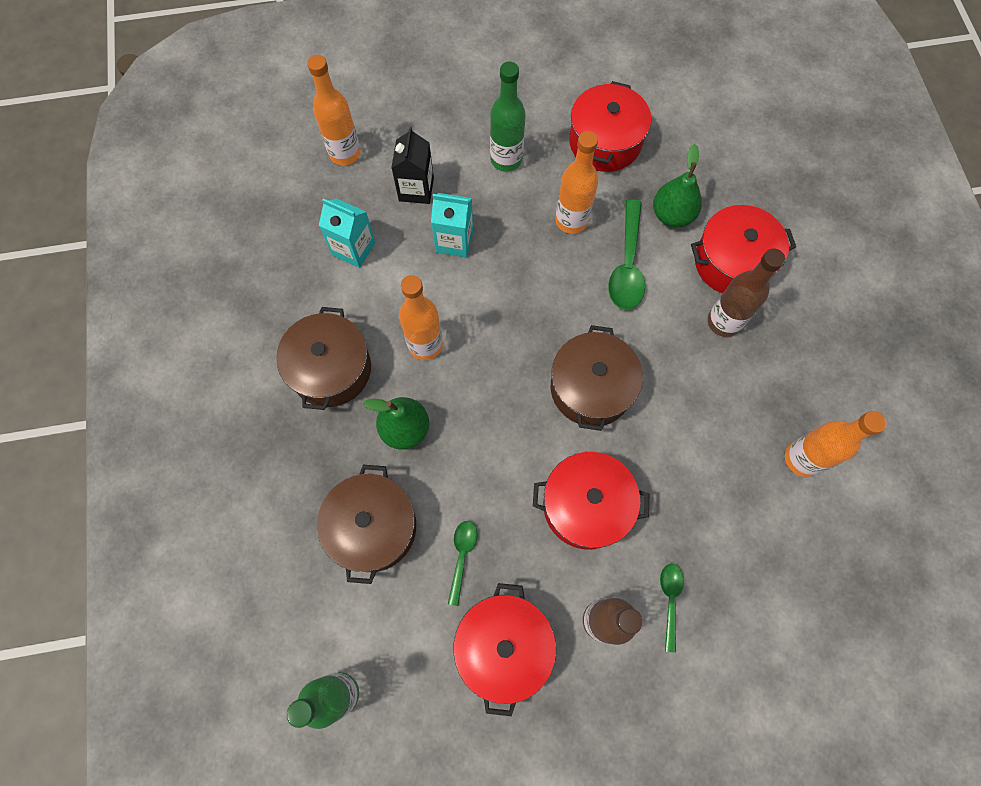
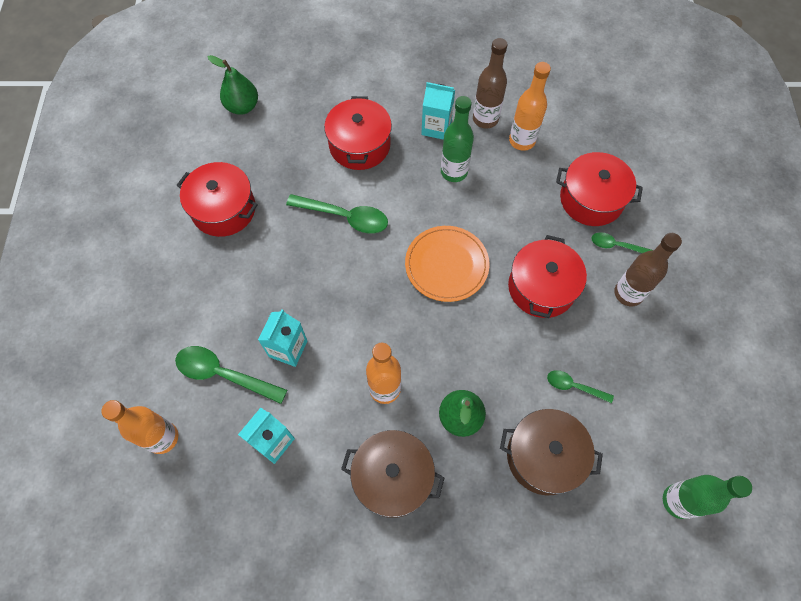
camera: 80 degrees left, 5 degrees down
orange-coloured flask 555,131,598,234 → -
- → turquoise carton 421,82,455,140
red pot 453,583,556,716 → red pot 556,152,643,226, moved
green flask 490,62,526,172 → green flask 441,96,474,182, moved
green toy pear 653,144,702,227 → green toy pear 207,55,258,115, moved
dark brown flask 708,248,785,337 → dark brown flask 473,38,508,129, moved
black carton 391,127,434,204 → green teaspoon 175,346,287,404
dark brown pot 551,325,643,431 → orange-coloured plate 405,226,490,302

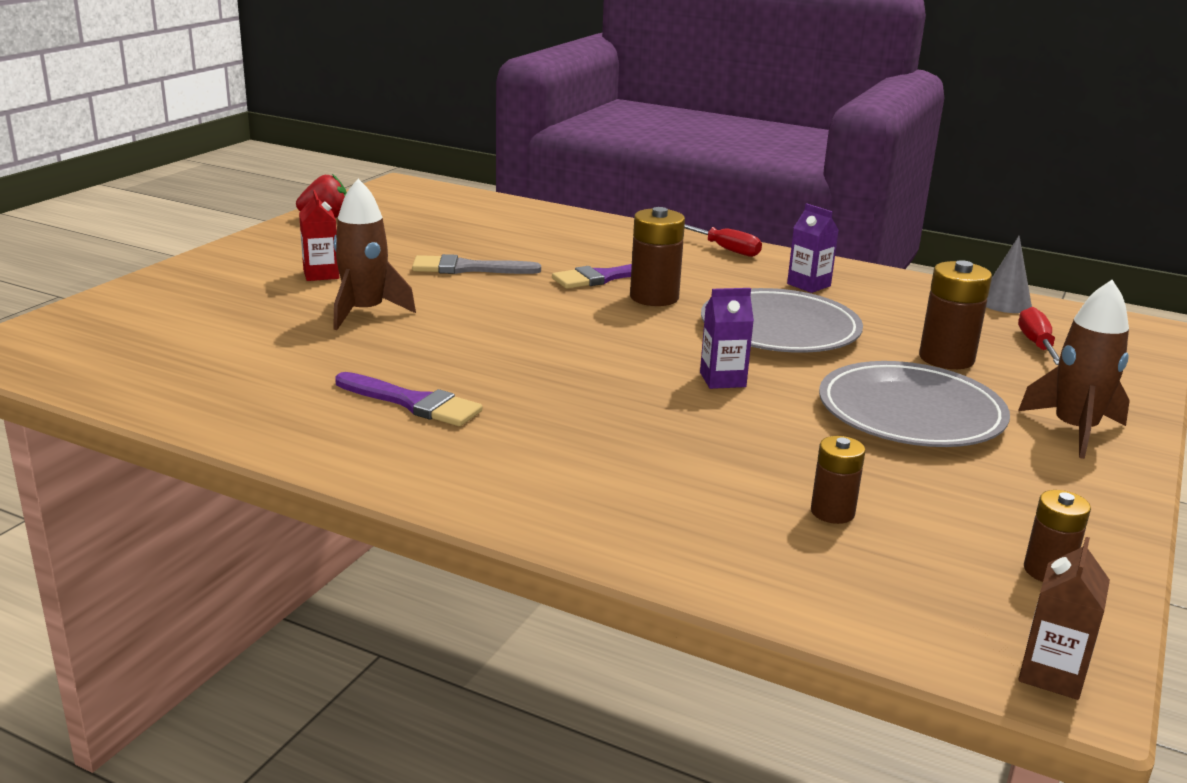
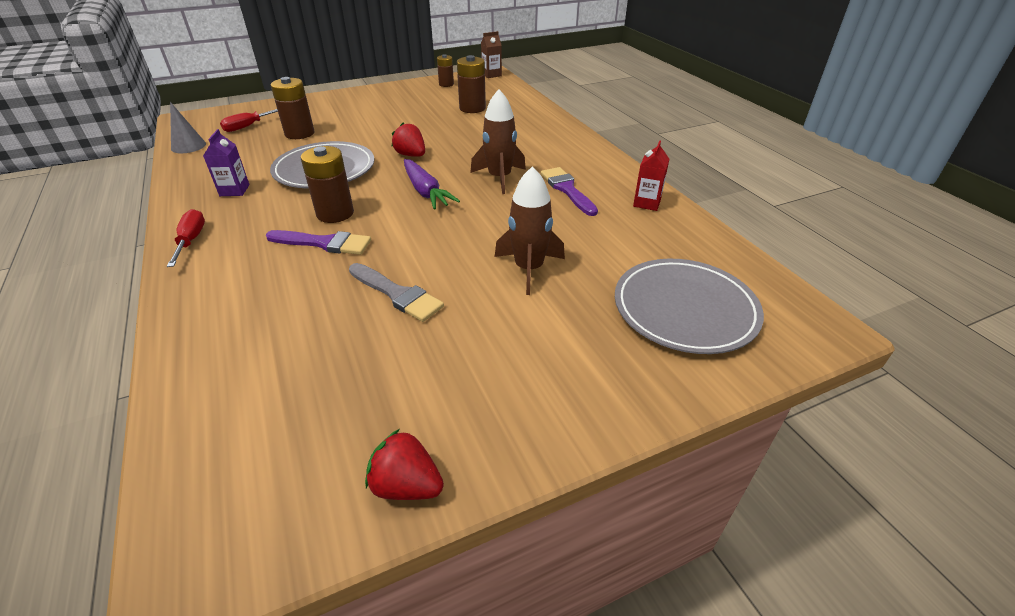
camera: 140 degrees left, 15 degrees up
- → purple root vegetable 404,159,460,209
red carton 299,190,339,281 → red carton 633,141,669,211, moved
ash-grey plate 819,361,1010,447 → ash-grey plate 615,259,764,354, moved
dark brown spaceship 1018,280,1130,459 → dark brown spaceship 470,89,526,194, moved
purple carton 700,288,754,389 → red berry 391,122,425,157
dark brown power cell 811,436,866,524 → dark brown power cell 457,55,486,113, x1.61

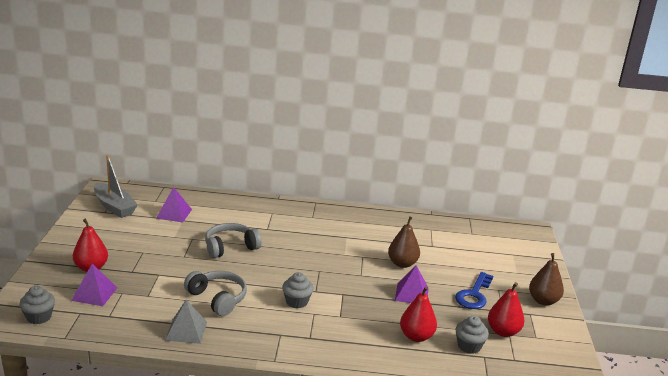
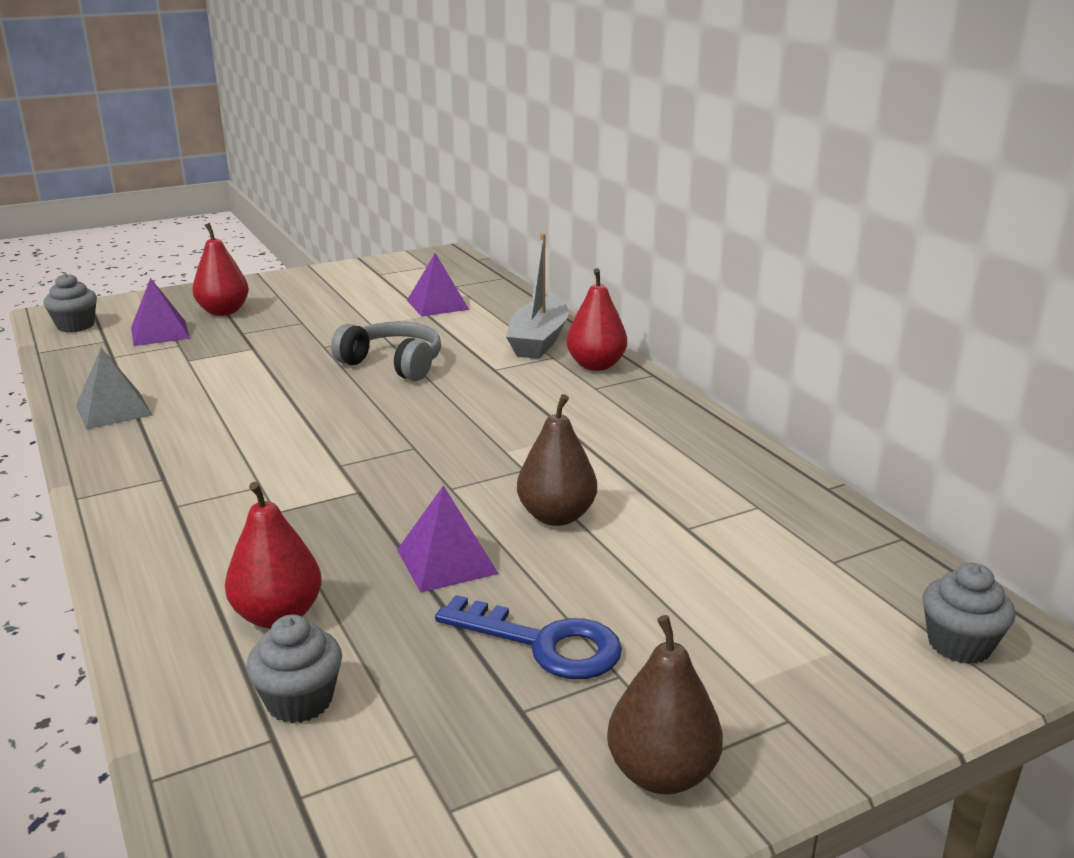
camera: 60 degrees right, 0 degrees up
ash-grey over-ear headphones 184,271,247,316 → -
ash-grey toy boat 94,155,138,218 → ash-grey toy boat 506,233,569,359, moved
ash-grey cupcake 282,272,314,308 → ash-grey cupcake 922,563,1015,664, moved
red toy pear 488,282,525,337 → red toy pear 566,268,627,371, moved
royal blue key 455,272,493,309 → royal blue key 435,595,622,679, 150 degrees counterclockwise

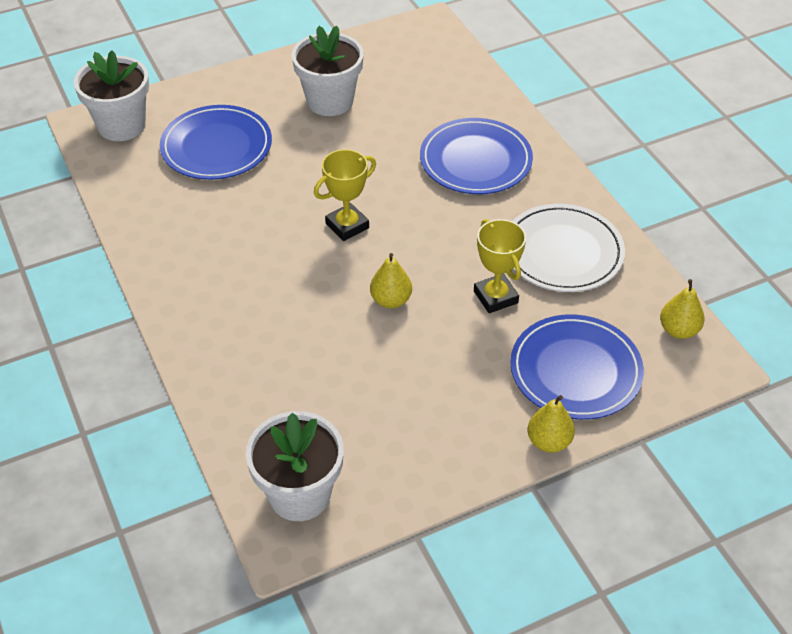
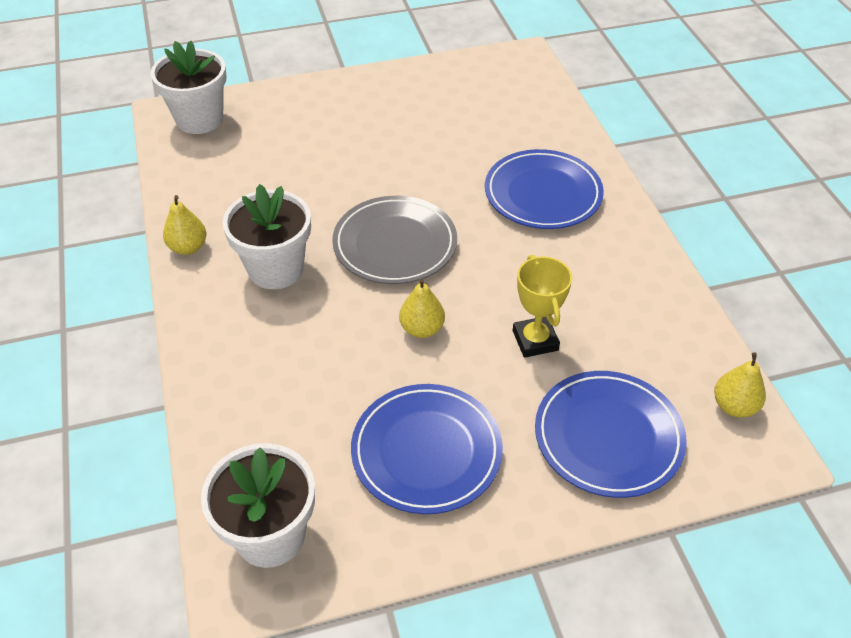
camera: 10 degrees right, 0 degrees up
snow-white plate 512,204,625,292 → -
royal blue plate 160,105,272,180 → royal blue plate 351,384,503,514, moved
snow-white flower pot 292,26,364,116 → snow-white flower pot 223,184,311,289, moved
bright yellow toy pear 528,395,575,453 → bright yellow toy pear 163,195,206,255, moved
bright yellow prize cup 314,149,376,241 → ash-grey plate 332,196,457,284

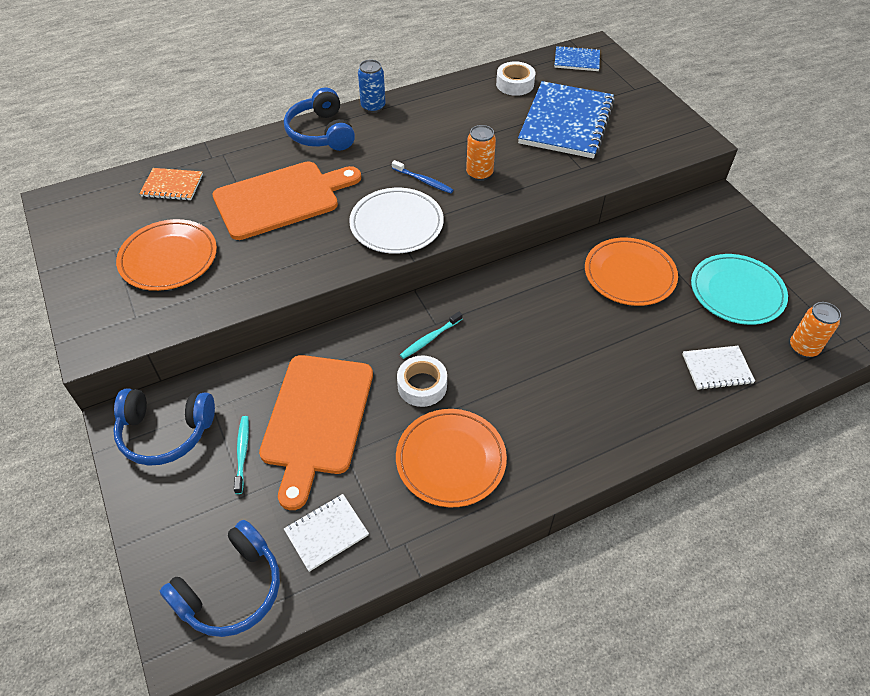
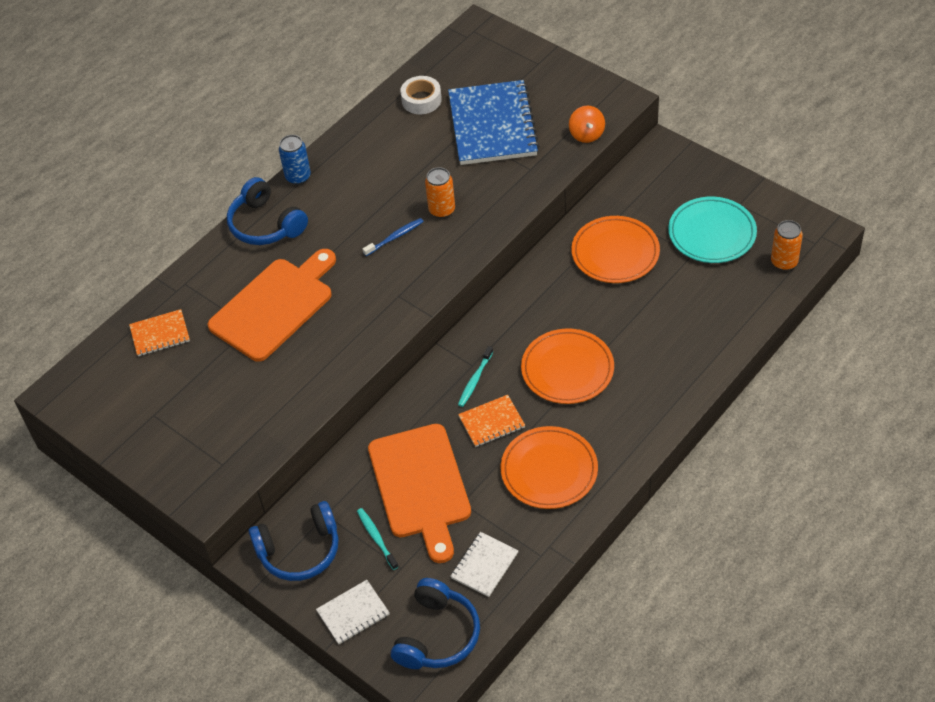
camera: 20 degrees left, 0 degrees up
snow-white plate 349,188,444,254 → -
royal blue notebook 554,46,600,71 → -
- → orange-coloured toy top 569,106,605,143
orange-coloured plate 116,219,217,291 → orange-coloured plate 521,329,614,404, moved
snow-white notebook 682,346,755,390 → snow-white notebook 316,580,390,644, moved
snow-white tape 397,355,447,407 → orange-coloured notebook 458,395,525,447
royal blue tooth brush 392,160,453,194 → royal blue tooth brush 363,218,424,256, 45 degrees counterclockwise

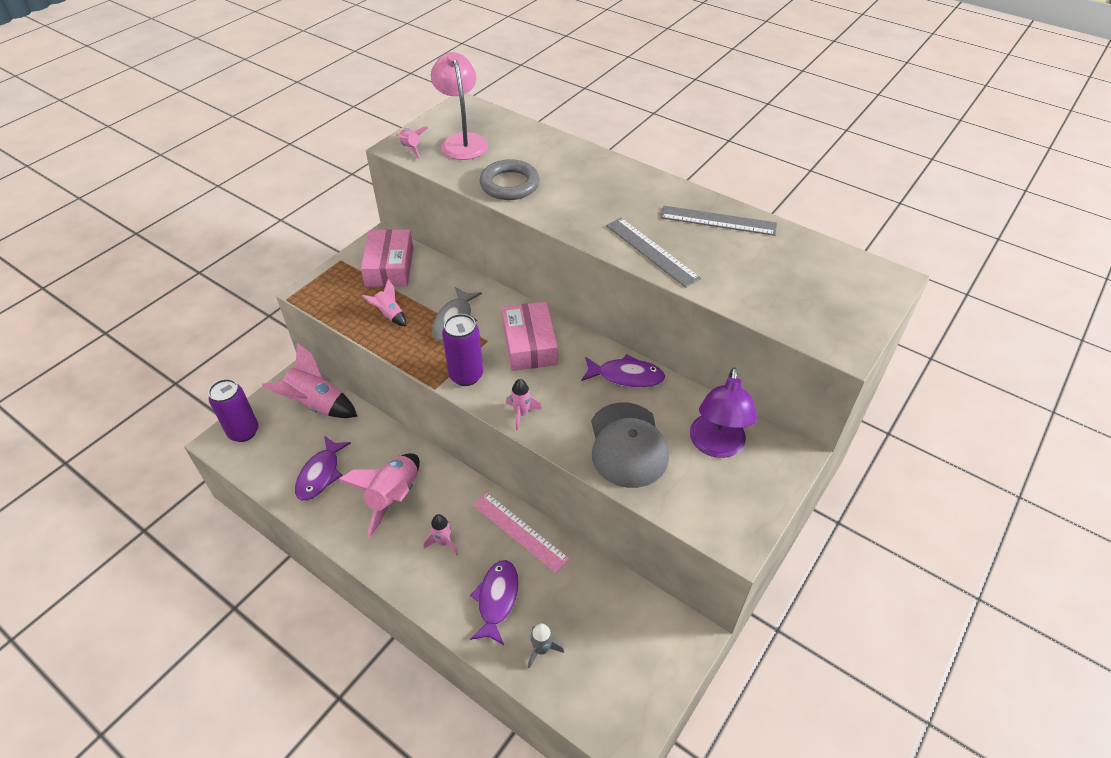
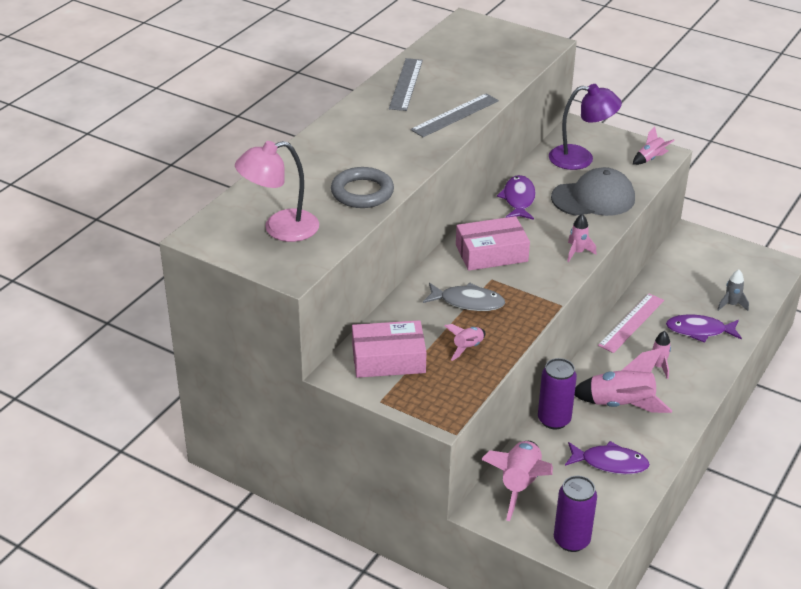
camera: 95 degrees left, 10 degrees down
rose-pink spaceship 396,127,428,159 → rose-pink spaceship 633,127,675,165, moved
purple soda can 442,314,483,386 → purple soda can 538,358,577,430, moved

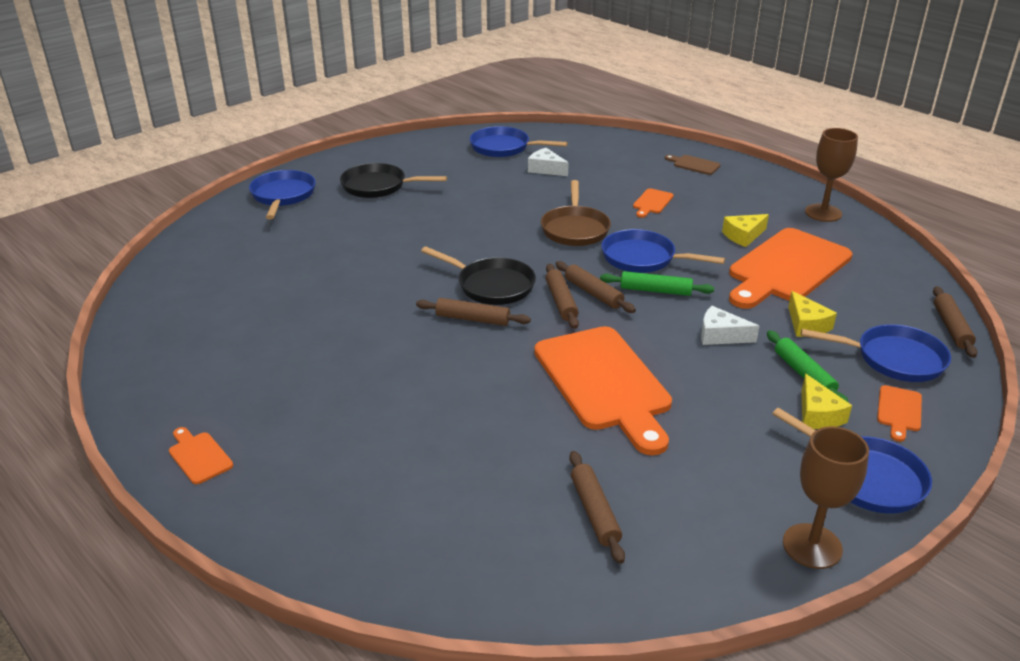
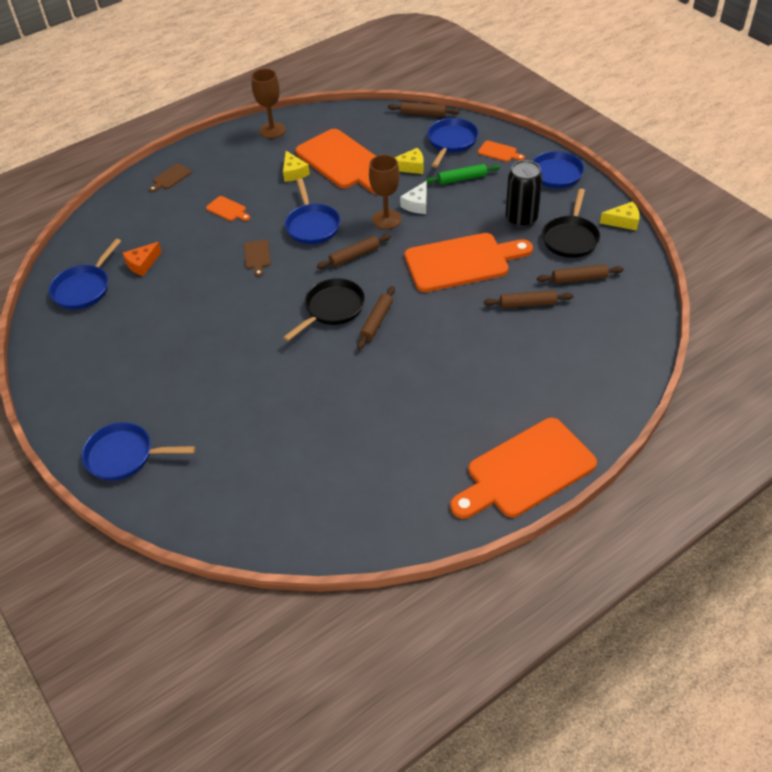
camera: 80 degrees left, 15 degrees up
green dough roller 600,271,714,296 → -
- → black soda can 505,160,543,228
black pan 340,163,447,198 → black pan 542,189,600,258, moved
dark brown dough roller 546,264,579,329 → dark brown dough roller 484,290,573,308, moved
dark brown wine glass 783,426,869,569 → dark brown wine glass 369,155,401,230, moved
bright yellow piece of cheese 801,374,852,429 → bright yellow piece of cheese 600,201,640,231, moved
dark brown pan 541,180,611,246 → dark brown cutting board 244,240,271,277
snow-white piece of cheese 528,148,569,176 → orange-coloured piece of cheese 122,242,162,276
royal blue pan 601,229,725,273 → royal blue pan 285,179,341,244, 45 degrees counterclockwise
orange-coloured cutting board 169,427,233,484 → orange-coloured cutting board 450,418,597,519, x2.43

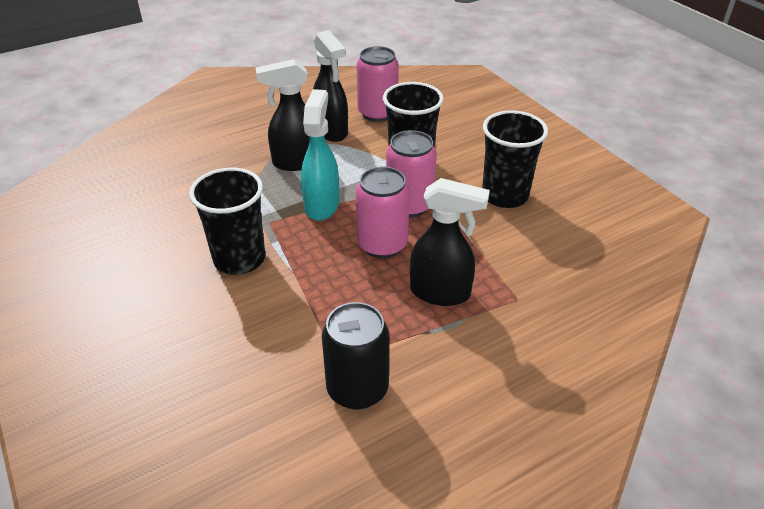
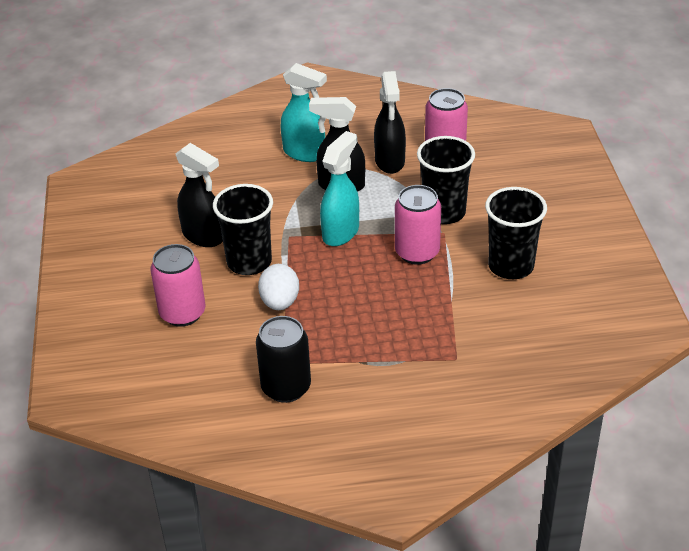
camera: 25 degrees right, 0 degrees up
- → snow-white egg 258,264,299,310
- → turquoise sprayer 281,63,327,162
rose-pink soda can 356,167,410,258 → rose-pink soda can 150,244,205,327, moved
black sprayer 410,178,490,306 → black sprayer 176,143,223,247, moved

